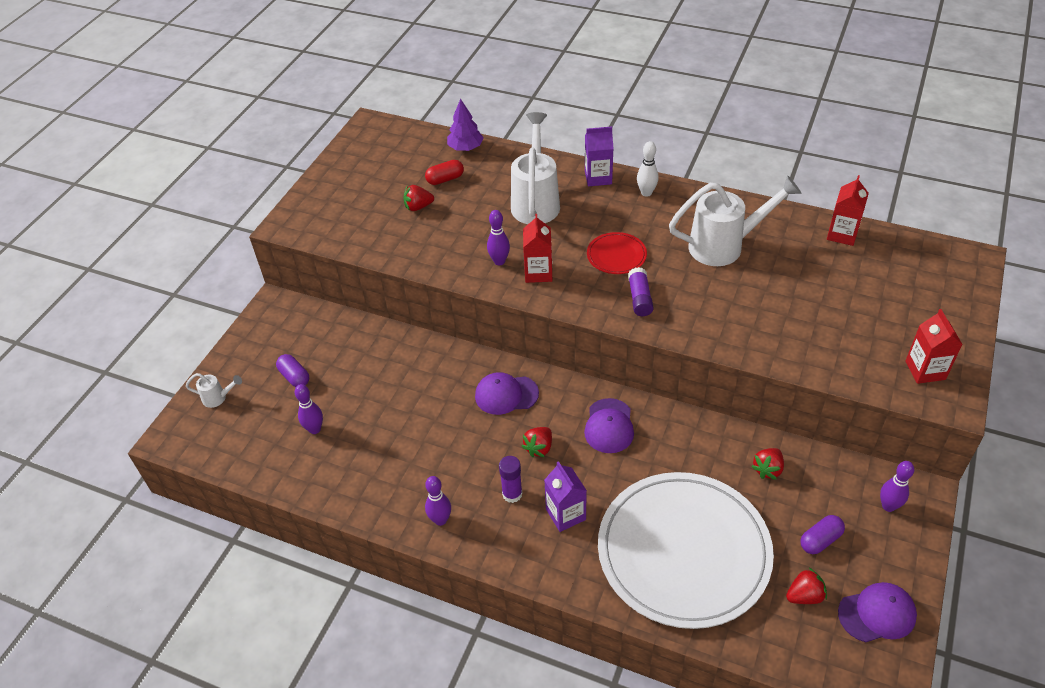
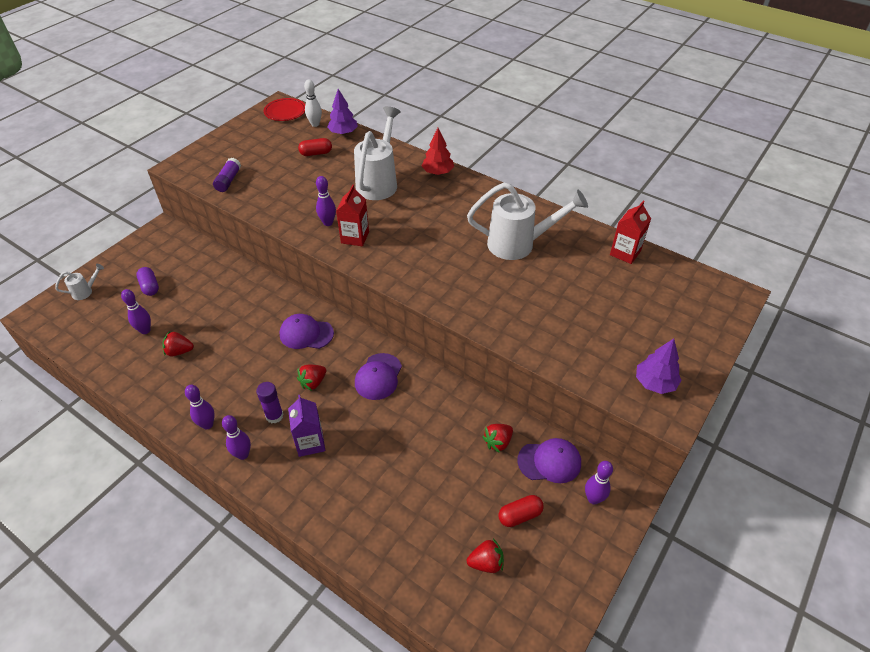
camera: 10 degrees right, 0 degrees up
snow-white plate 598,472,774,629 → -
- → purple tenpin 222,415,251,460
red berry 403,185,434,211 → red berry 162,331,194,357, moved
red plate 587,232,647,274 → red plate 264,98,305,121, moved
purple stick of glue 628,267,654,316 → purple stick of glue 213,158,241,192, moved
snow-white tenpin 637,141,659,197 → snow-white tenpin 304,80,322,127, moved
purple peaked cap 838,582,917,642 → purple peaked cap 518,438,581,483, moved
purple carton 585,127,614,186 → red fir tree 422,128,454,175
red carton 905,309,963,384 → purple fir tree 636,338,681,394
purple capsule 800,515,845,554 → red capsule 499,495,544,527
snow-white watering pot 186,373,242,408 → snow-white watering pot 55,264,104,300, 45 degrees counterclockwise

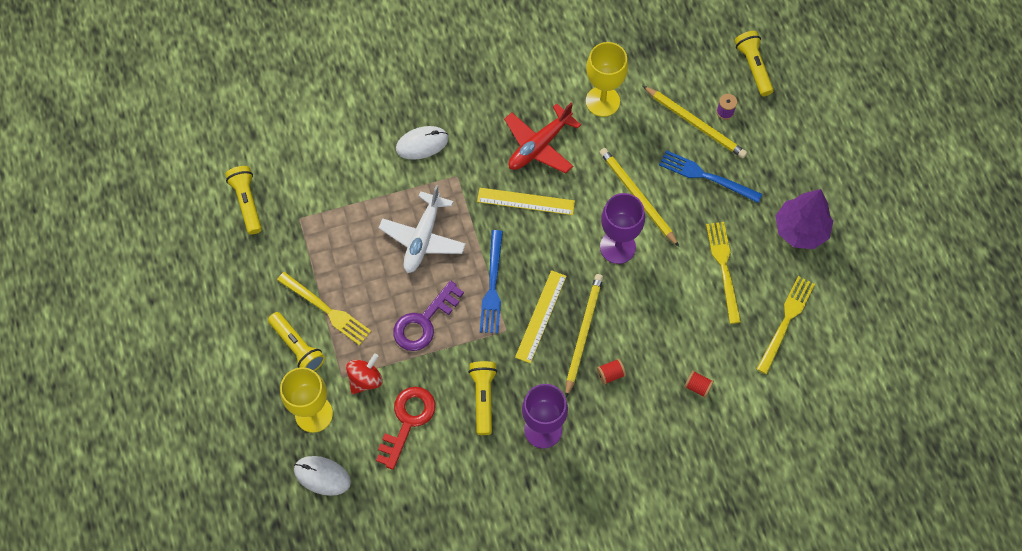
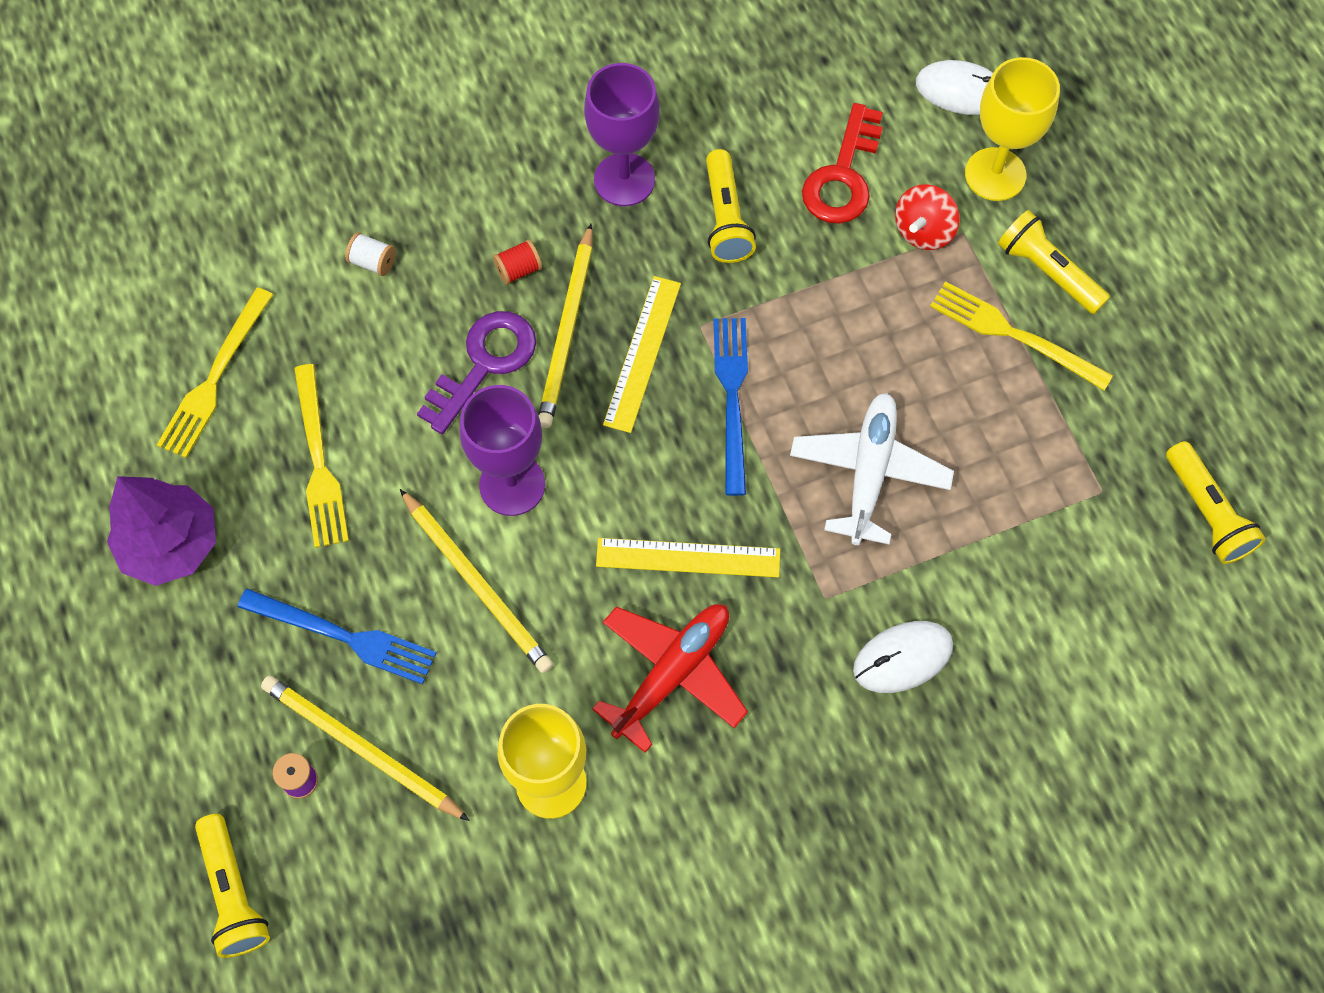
camera: 175 degrees right, 0 degrees up
purple key 393,281,464,351 → purple key 417,311,536,434, moved
red spool 684,370,714,398 → snow-white spool 345,232,396,276

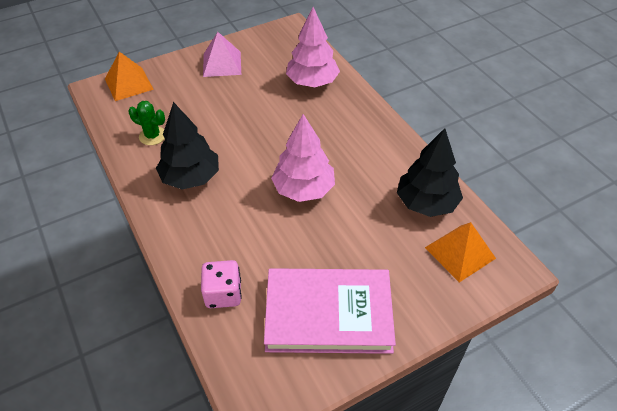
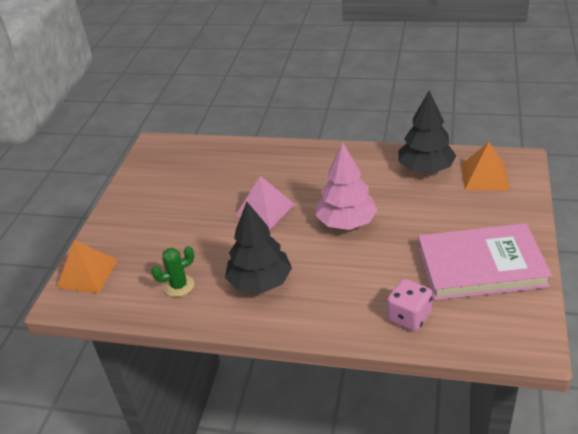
camera: 45 degrees left, 10 degrees down
rose-pink fir tree 286,7,340,87 → -
rose-pink solid pyramid 203,32,241,77 → rose-pink solid pyramid 235,176,295,229, moved
rose-pink hardcover 264,268,396,354 → rose-pink hardcover 418,223,552,300, 45 degrees clockwise

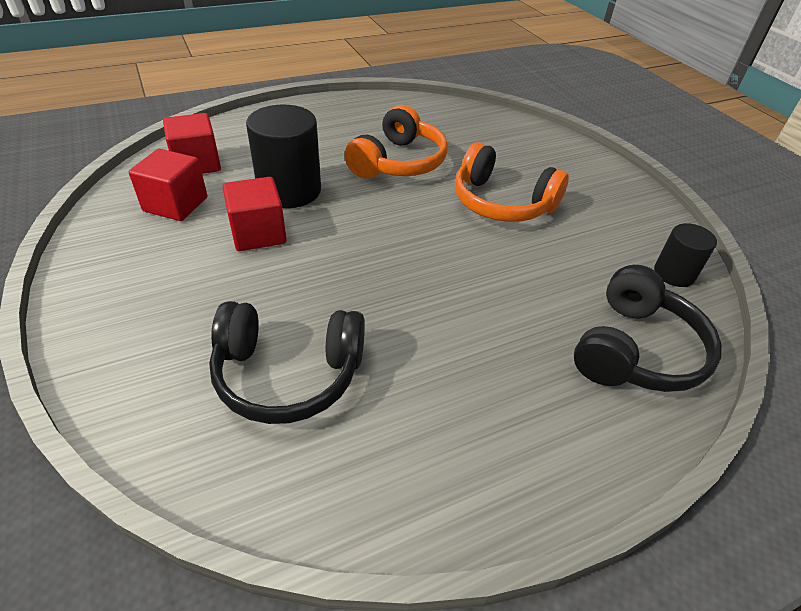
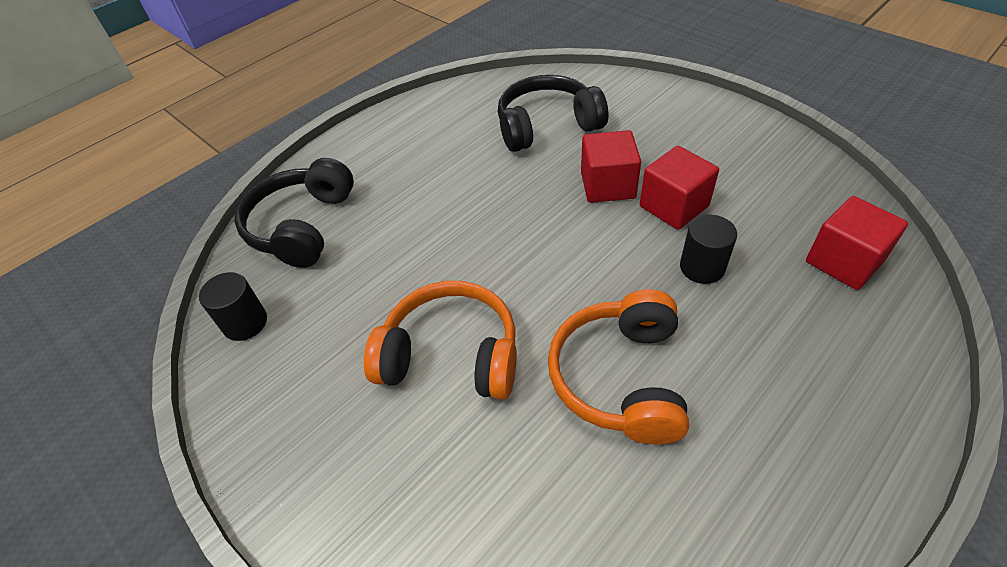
camera: 165 degrees right, 5 degrees up
red cube 129,149,207,221 → red cube 581,130,641,203, moved
black solid cylinder 246,104,321,208 → black solid cylinder 680,215,737,284, x0.57

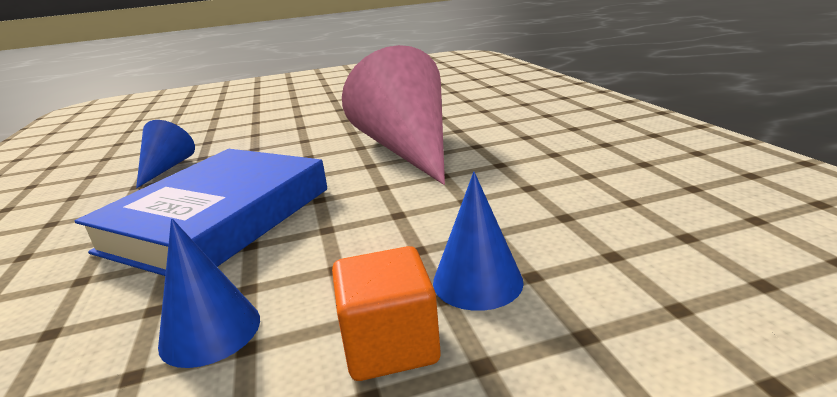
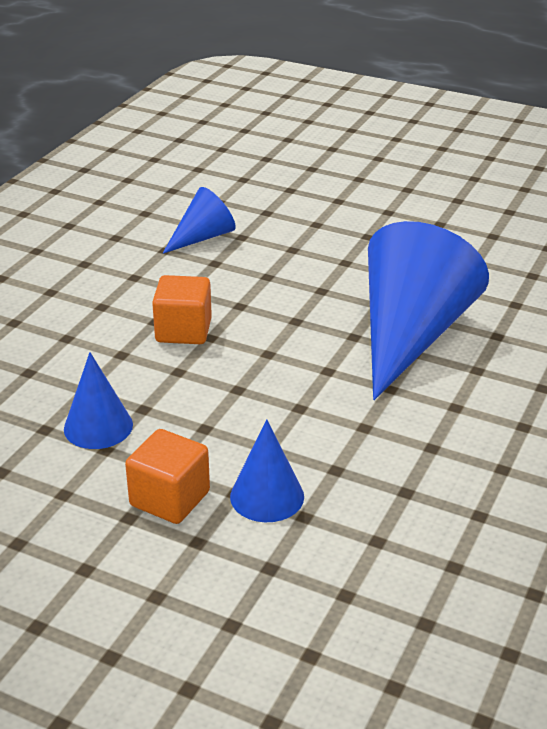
camera: 40 degrees right, 10 degrees up
royal blue hardcover 75,149,327,276 → orange-coloured cube 152,275,212,344
rose-pink solid cone 342,45,445,185 → royal blue solid cone 368,221,489,400

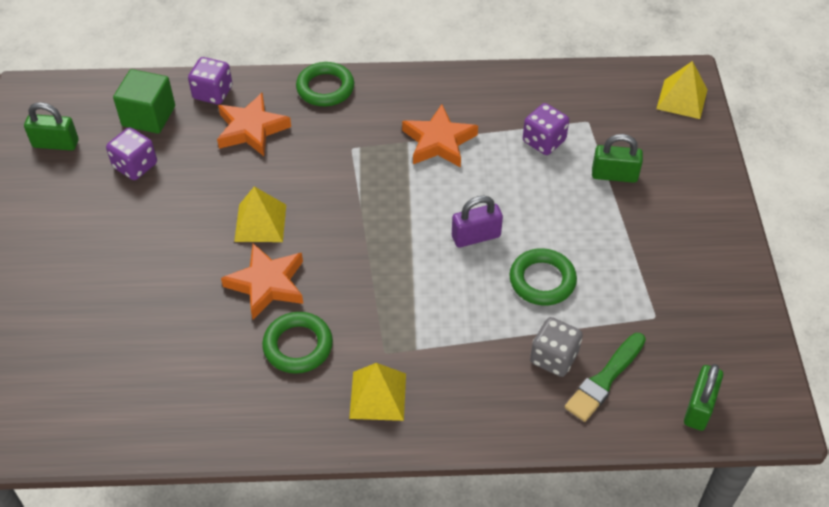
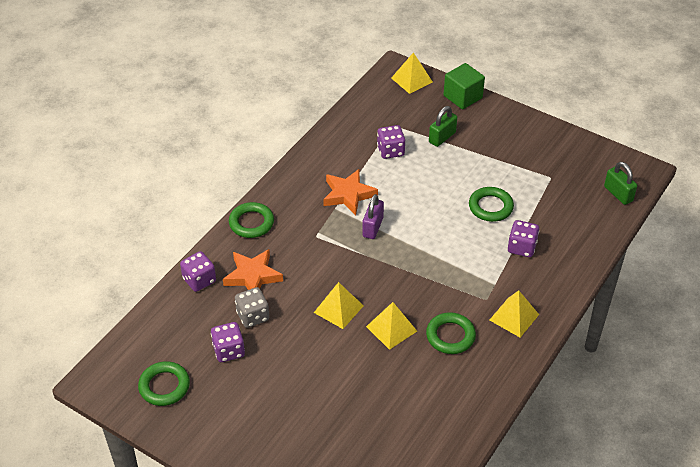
camera: 55 degrees left, 5 degrees down
green brush 565,333,646,422 → -
- → purple die 508,220,539,257
green cube 113,69,175,134 → green cube 443,63,485,109, moved
purple small lock 452,196,503,248 → purple small lock 362,194,384,239, moved
ash-grey die 530,317,583,377 → ash-grey die 235,287,269,328, moved
green small lock 24,102,79,151 → green torus 138,361,190,406
orange-coloured five-pointed star 221,243,303,320 → bright yellow solid pyramid 366,302,417,350

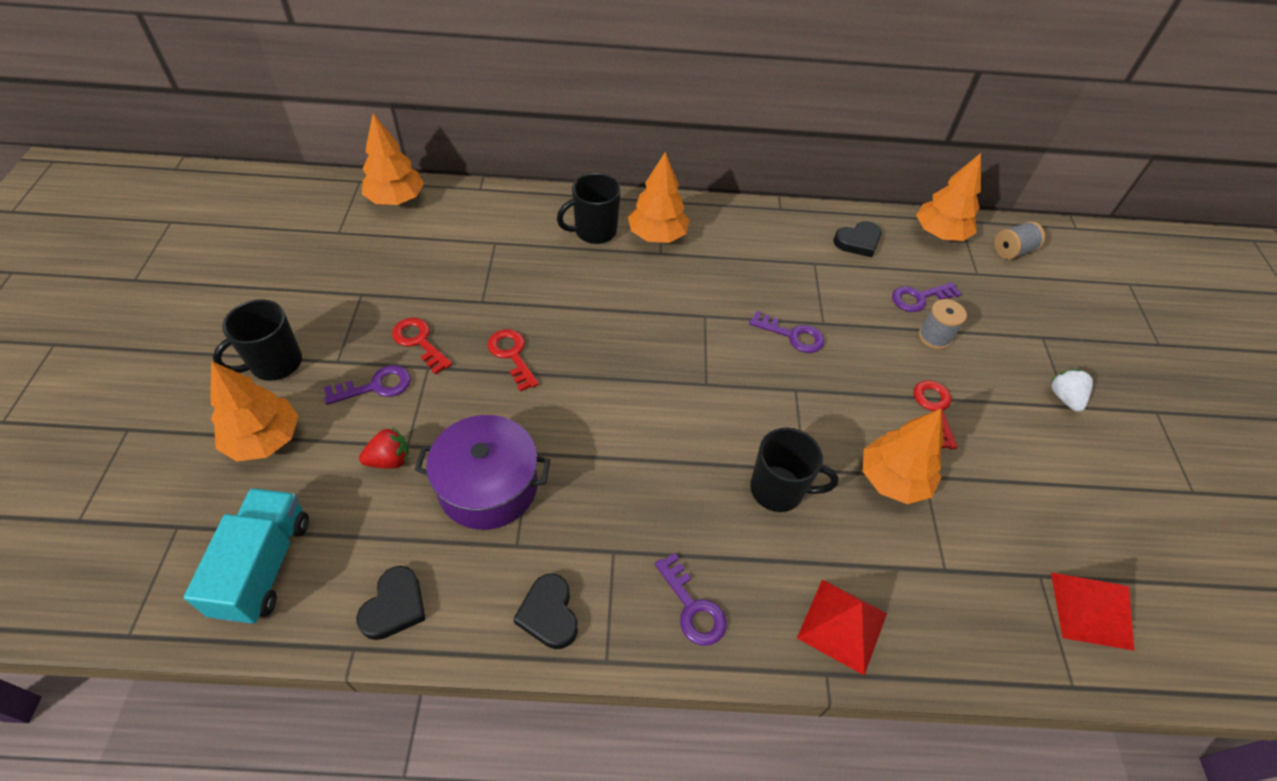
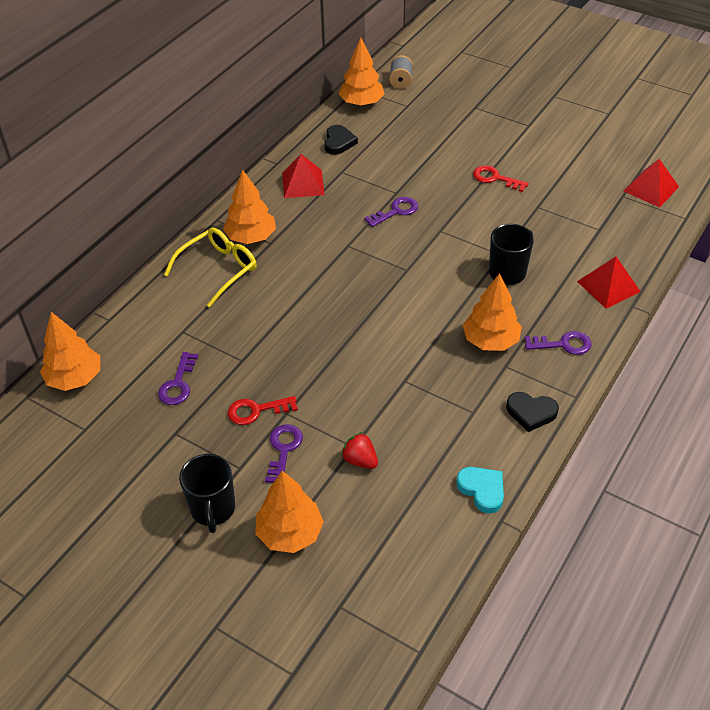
camera: 55 degrees left, 5 degrees down
turquoise toy truck 184,488,309,624 → -
purple pot 415,415,550,530 → -
red key 488,329,539,392 → -
ash-grey spool 919,299,967,350 → -
snow-white berry 1050,369,1093,412 → -
- → red solid pyramid 282,154,325,198
orange-coloured fir tree 863,409,944,504 → orange-coloured fir tree 463,273,522,351, moved
purple key 892,282,961,312 → purple key 158,352,198,405, moved
black mug 557,173,621,244 → bright yellow spectacles 164,227,257,308
black heart shape 357,566,425,640 → turquoise heart shape 456,467,504,513
red berry 359,427,409,469 → red berry 341,432,378,469, 60 degrees counterclockwise

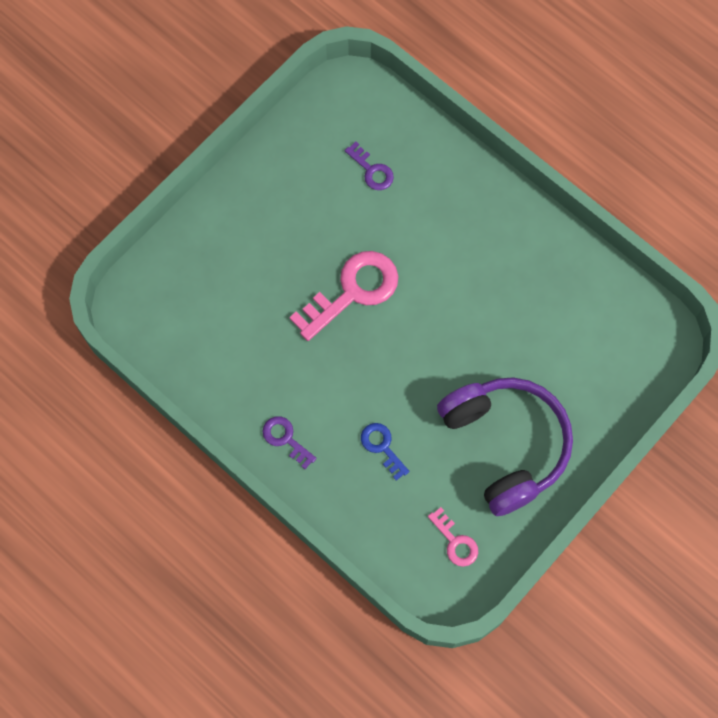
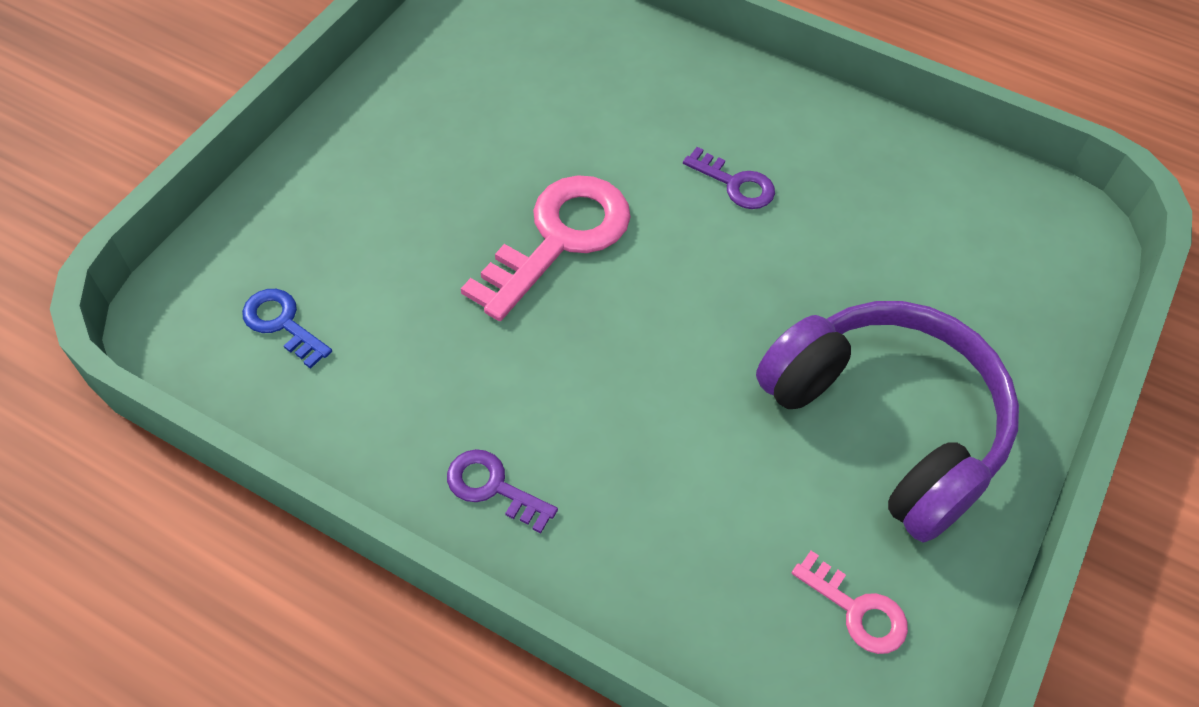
camera: 15 degrees left, 15 degrees down
purple key 345,142,394,190 → purple key 683,147,775,209, moved
royal blue key 361,423,409,481 → royal blue key 242,289,332,369, moved

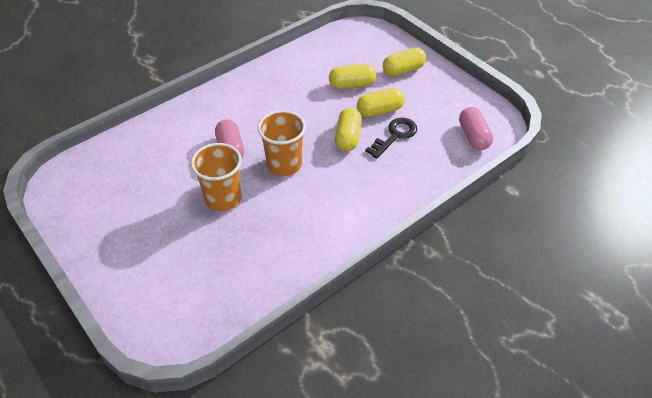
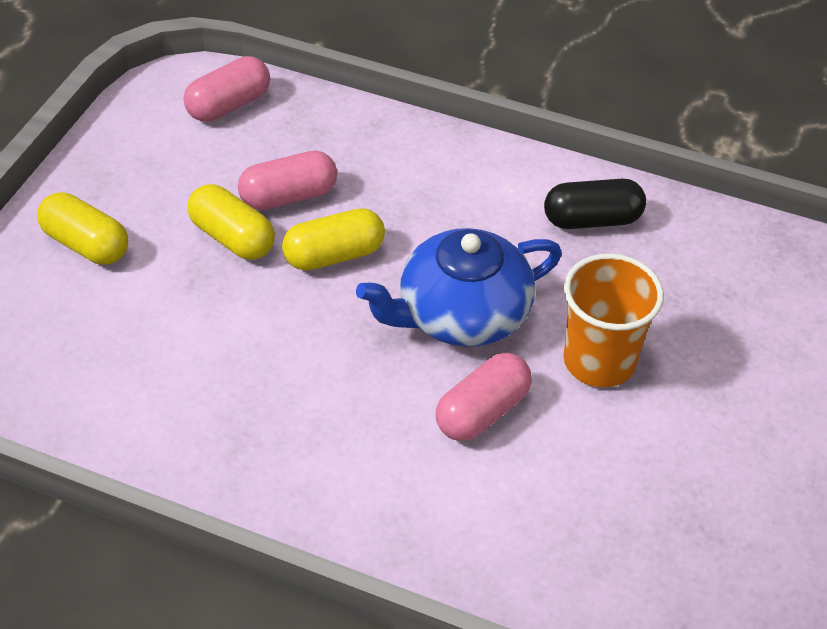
camera: 120 degrees left, 0 degrees up
bright yellow capsule 329,64,376,89 → -
- → black capsule 544,179,646,229
orange-coloured tumbler 258,110,306,176 → royal blue tea pot 356,228,562,347
black key 365,118,417,158 → rose-pink capsule 238,151,337,210

